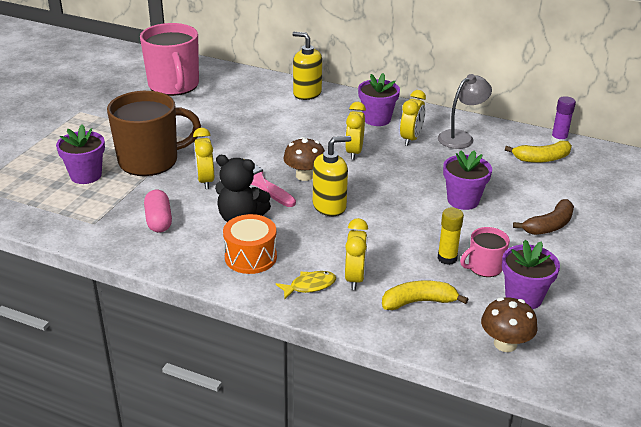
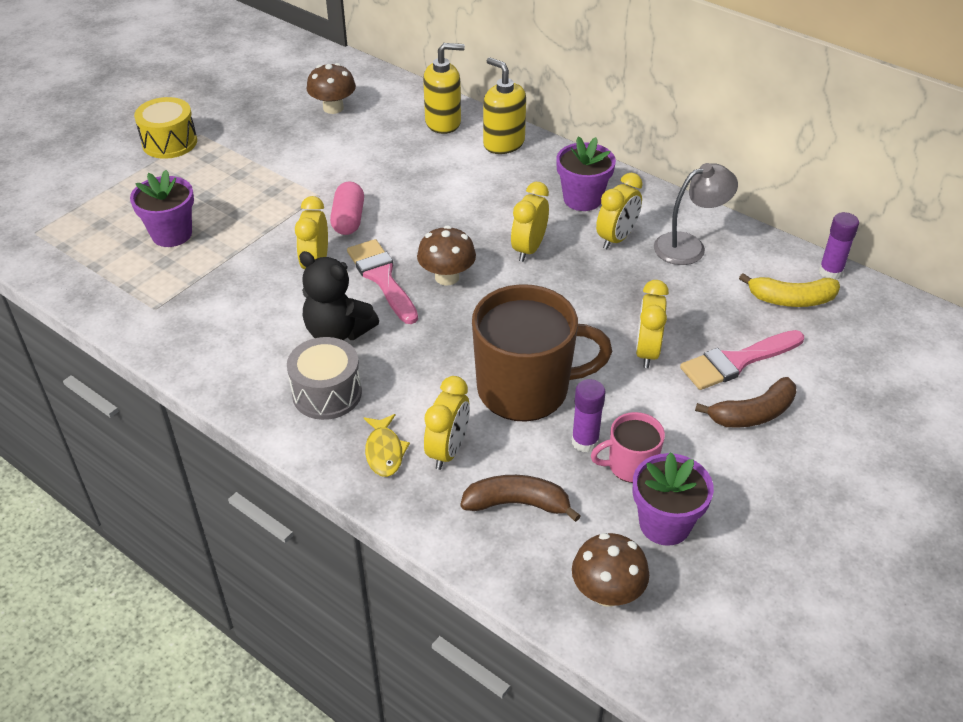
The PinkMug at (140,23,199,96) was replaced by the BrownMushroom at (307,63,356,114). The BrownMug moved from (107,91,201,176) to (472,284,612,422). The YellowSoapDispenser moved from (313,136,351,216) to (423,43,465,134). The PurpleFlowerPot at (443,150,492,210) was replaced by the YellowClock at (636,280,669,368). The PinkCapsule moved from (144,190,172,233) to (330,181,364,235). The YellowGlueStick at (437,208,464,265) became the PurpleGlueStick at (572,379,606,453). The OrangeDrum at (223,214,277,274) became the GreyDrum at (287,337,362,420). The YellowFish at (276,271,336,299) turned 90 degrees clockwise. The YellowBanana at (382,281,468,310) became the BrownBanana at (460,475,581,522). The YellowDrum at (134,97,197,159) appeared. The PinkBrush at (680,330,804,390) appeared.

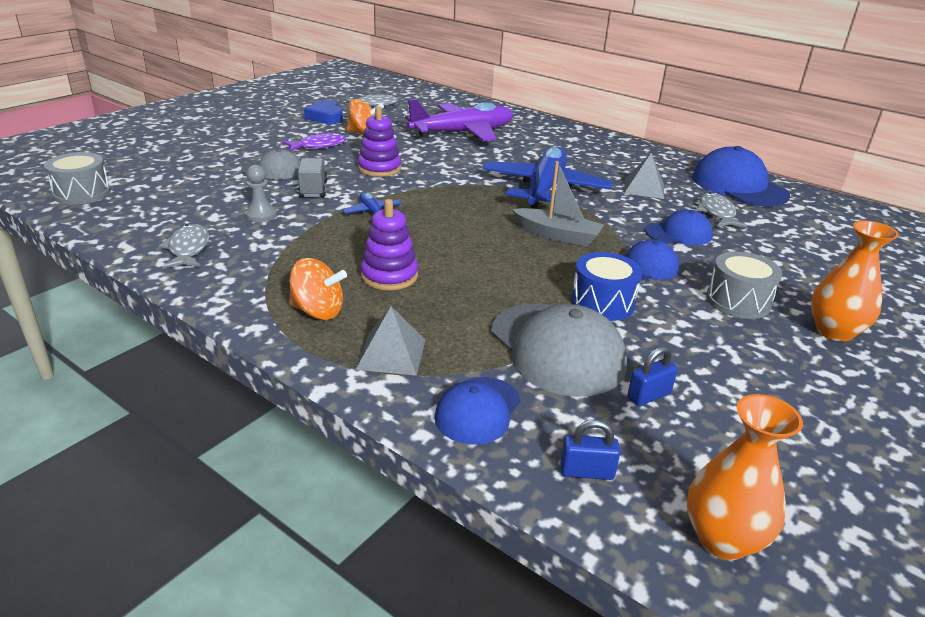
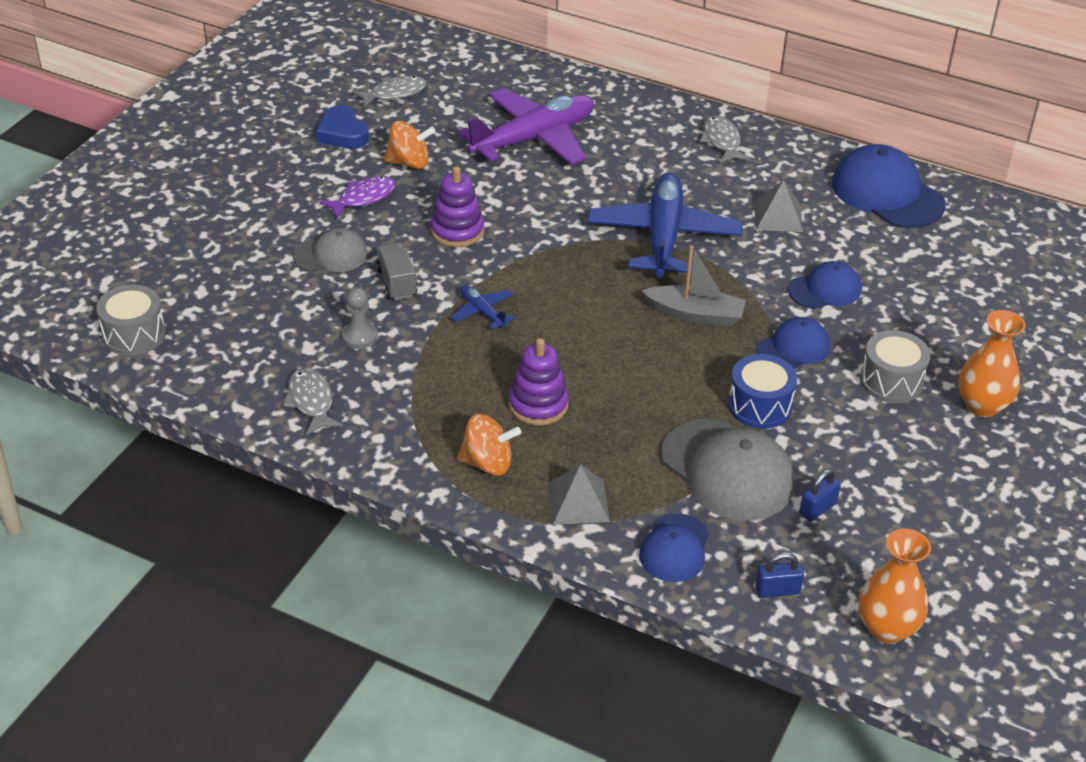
The GreyFish moved from (697,193,747,227) to (700,116,750,163).

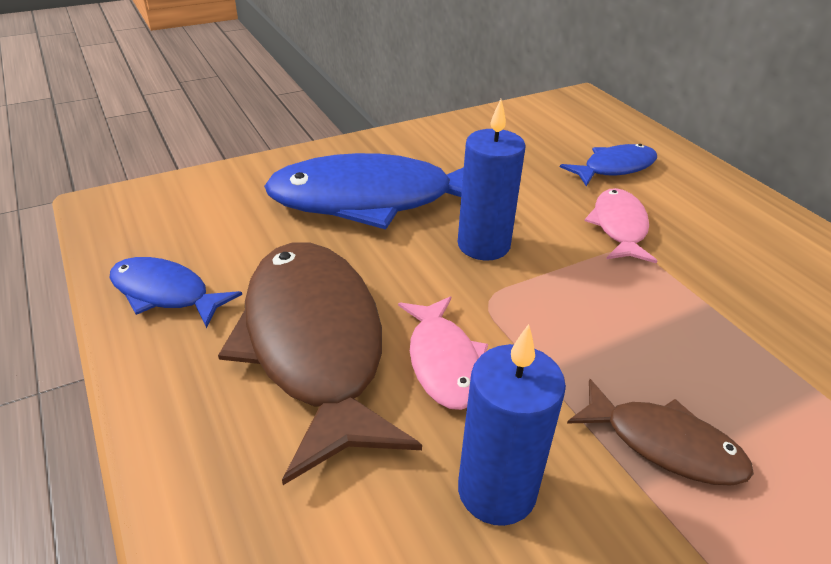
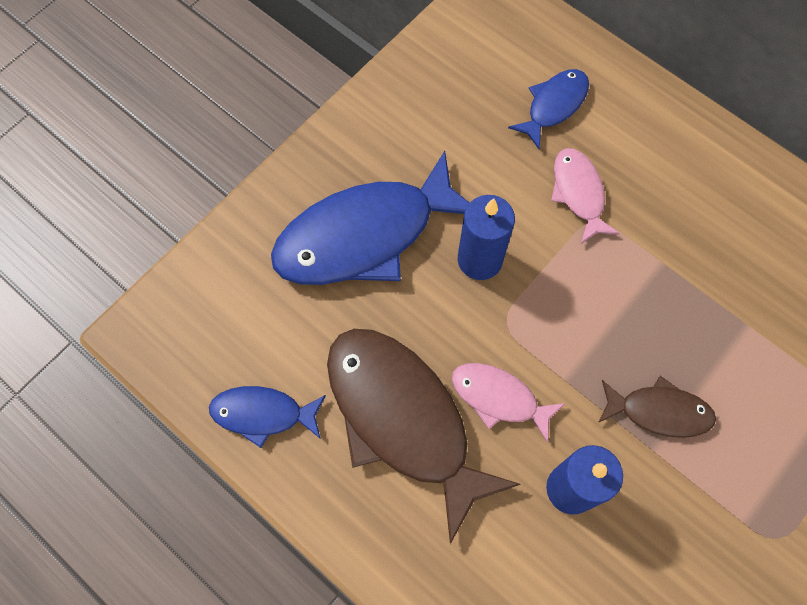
The PinkFish at (398,296,488,410) turned 150 degrees clockwise.

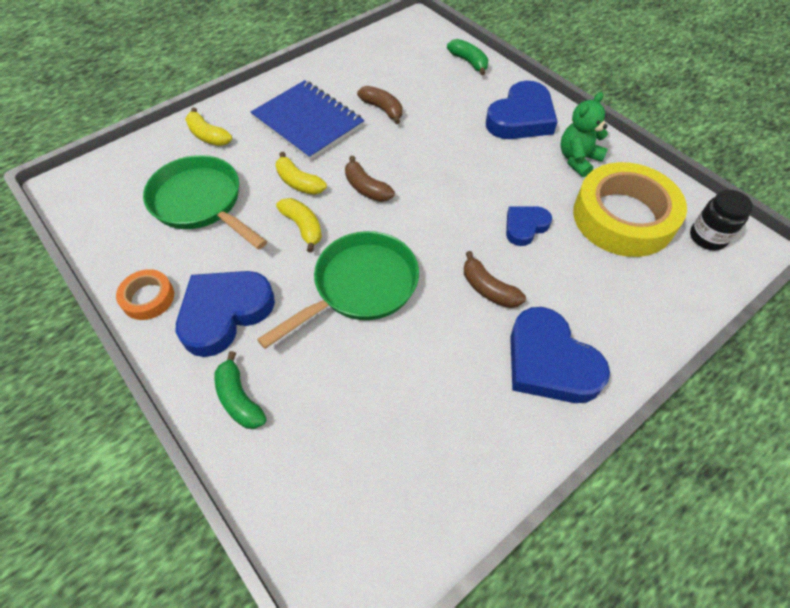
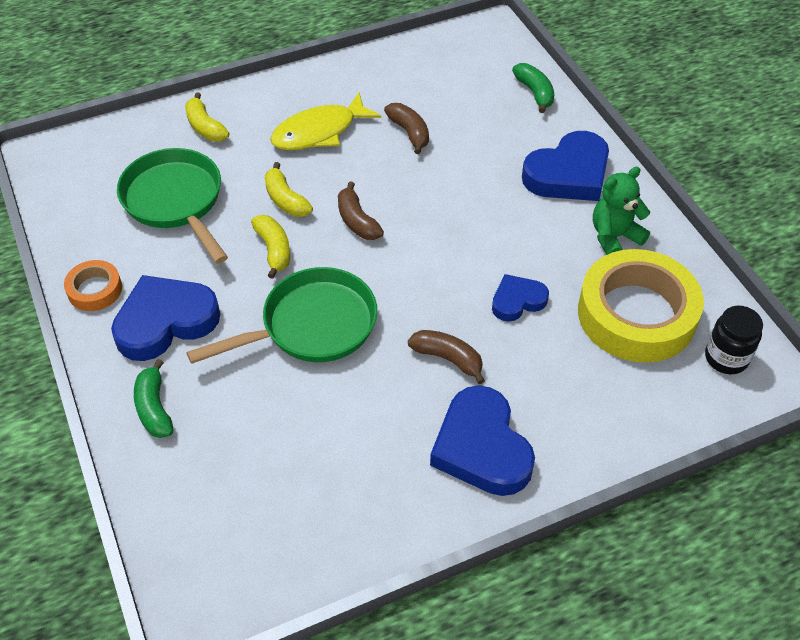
The BlueNotebook at (251,80,364,161) was replaced by the YellowFish at (270,93,381,150). The BrownBanana at (464,251,526,308) turned 150 degrees clockwise.

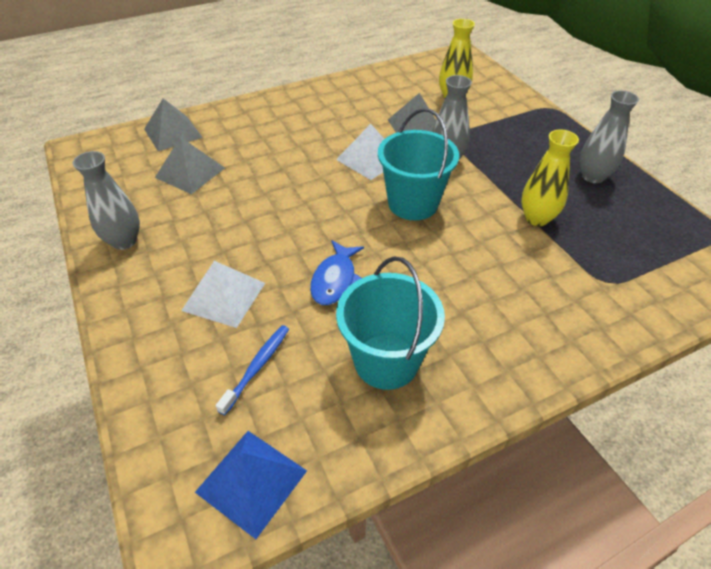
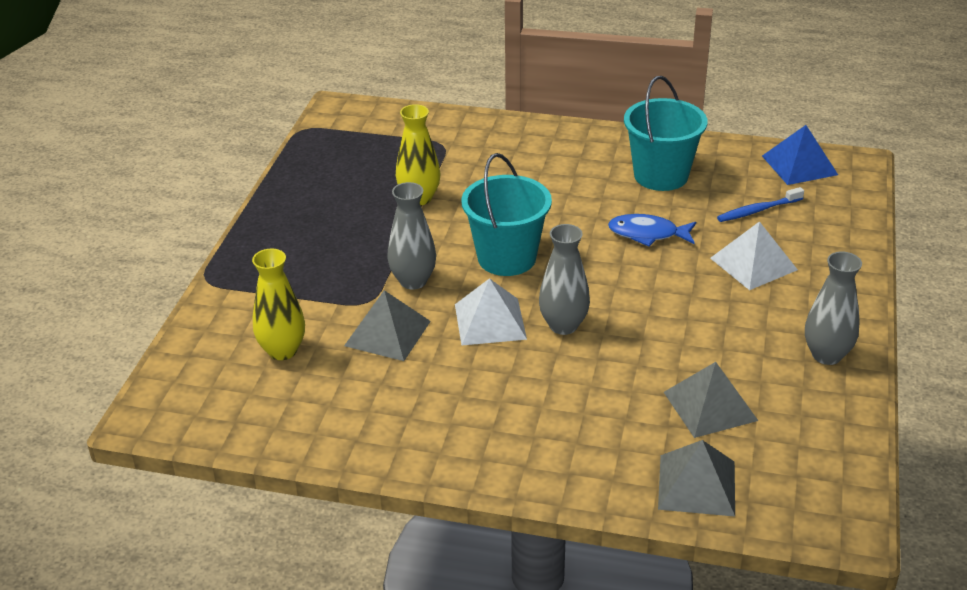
The GreyVase moved from (580,90,639,183) to (539,224,590,335). The BlueFish at (310,240,364,305) turned 135 degrees counterclockwise.

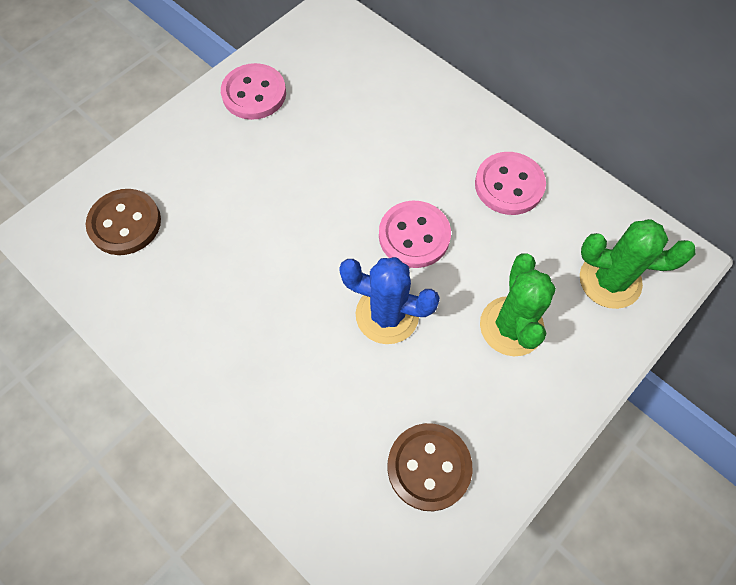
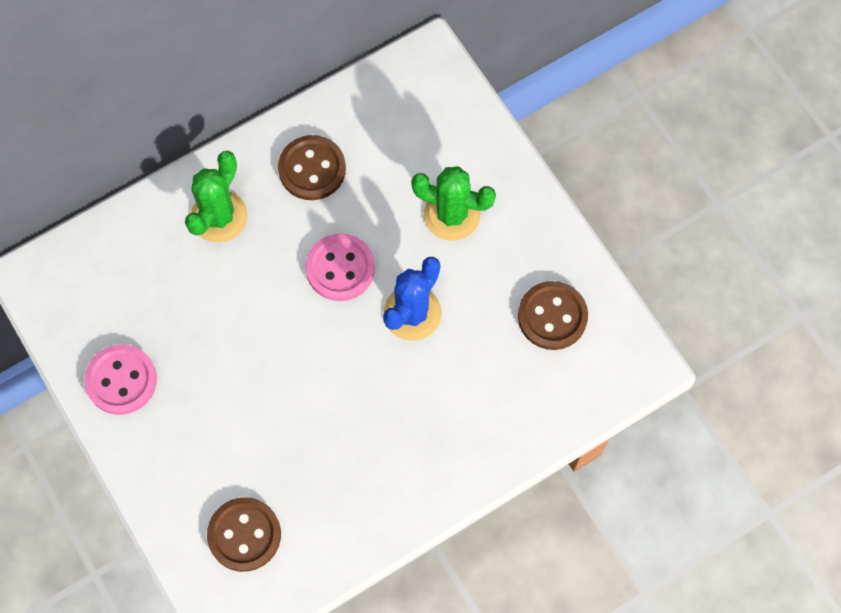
The PinkButton at (475,152,546,215) became the BrownButton at (278,135,346,200). The GreenCactus moved from (580,219,695,309) to (185,151,248,243).

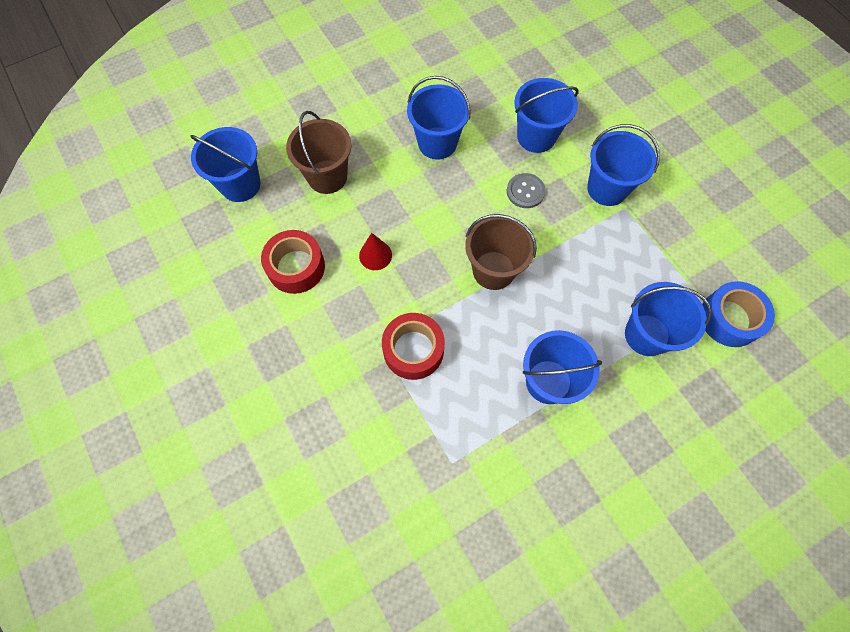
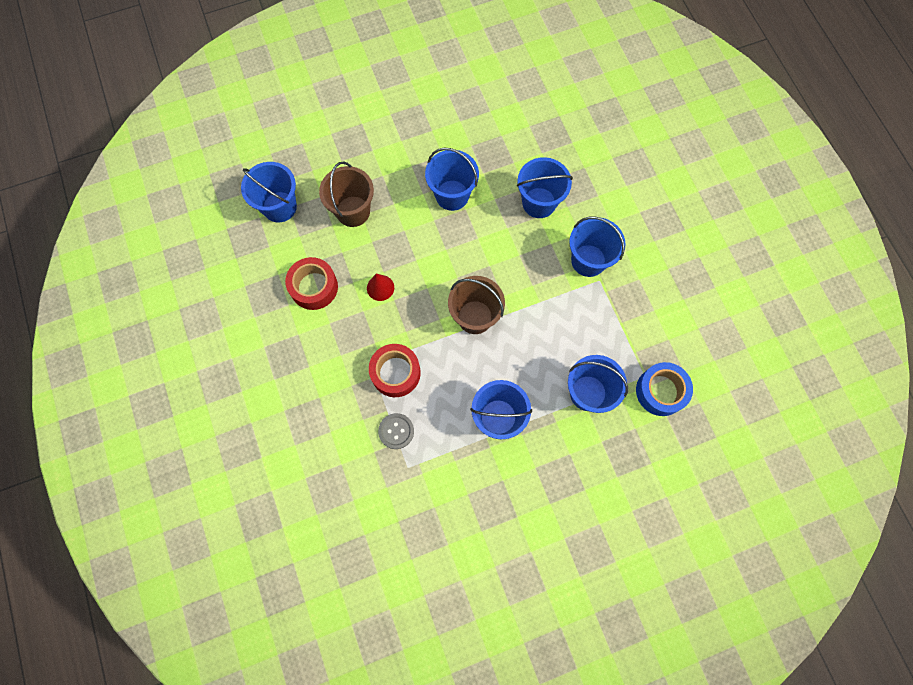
The GreyButton moved from (507,173,546,208) to (378,413,414,449).

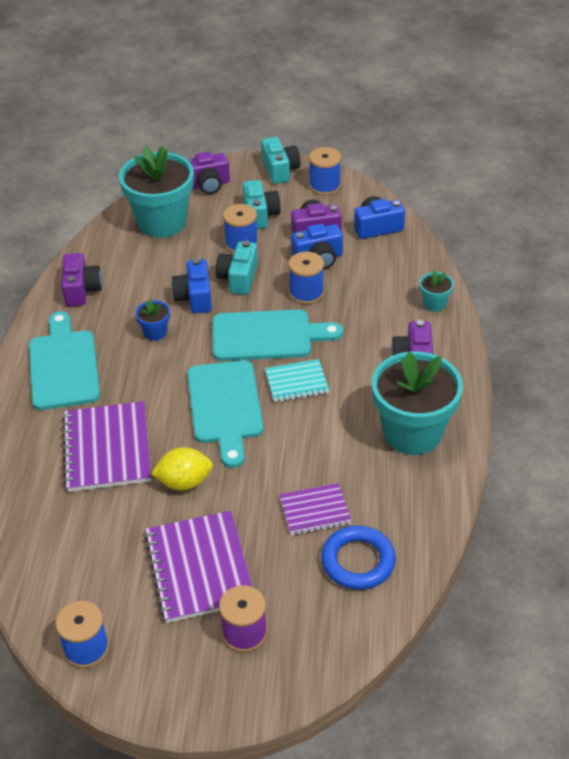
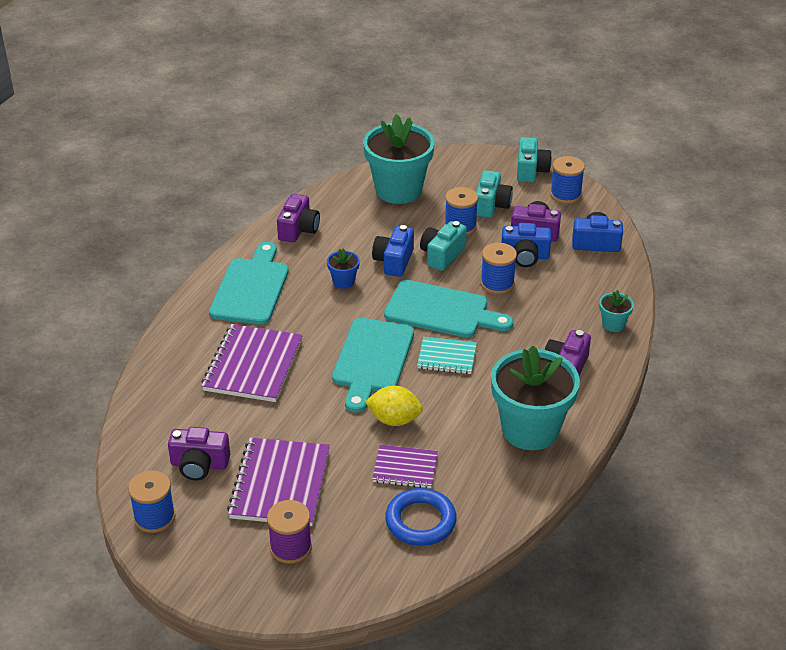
The PurpleCamera moved from (187,152,230,194) to (168,427,230,480). The YellowLemon moved from (151,447,213,491) to (365,386,423,426).

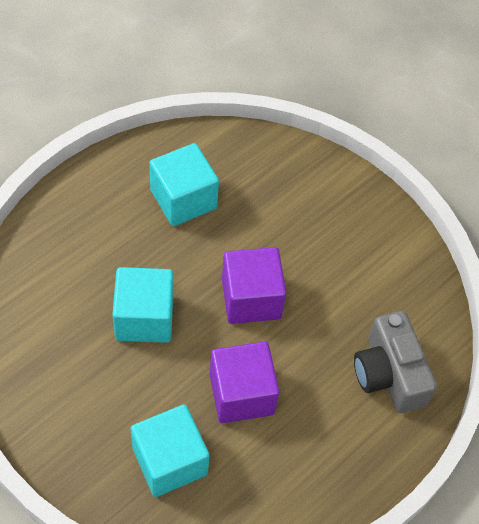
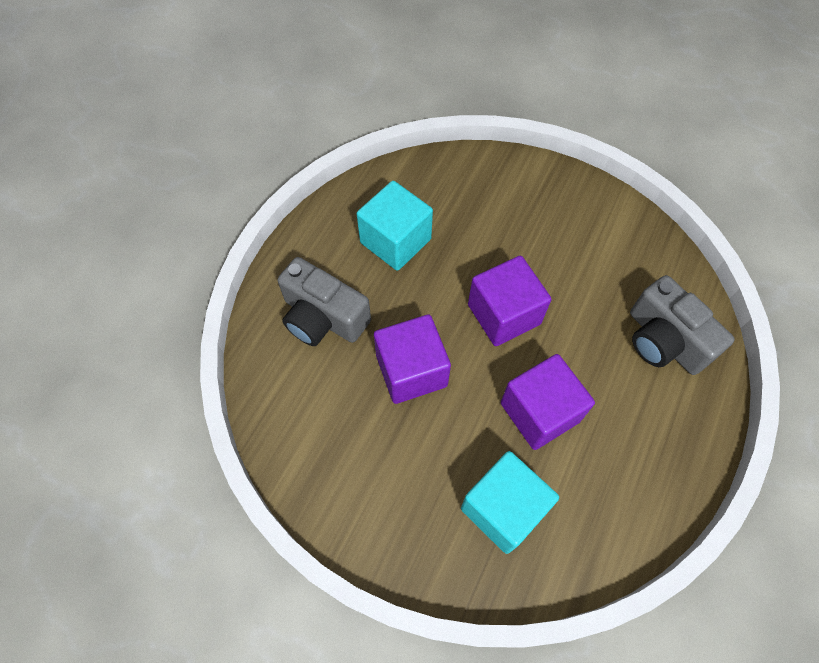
The TurquoiseCube at (112,267,173,343) became the PurpleCube at (374,314,451,404). The GreyCamera at (278,257,371,346) appeared.

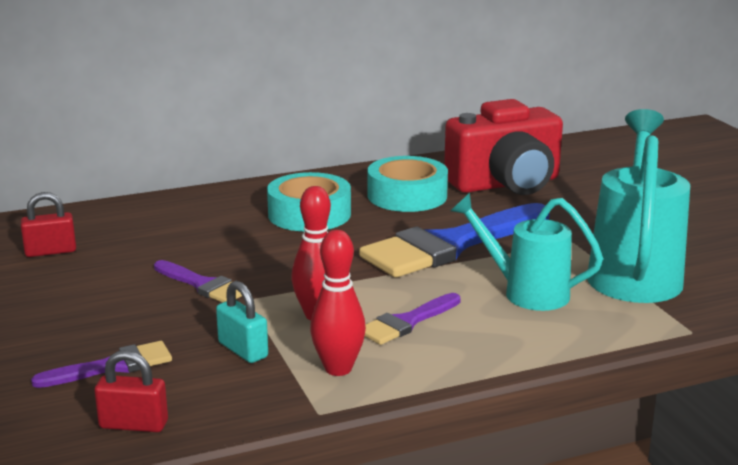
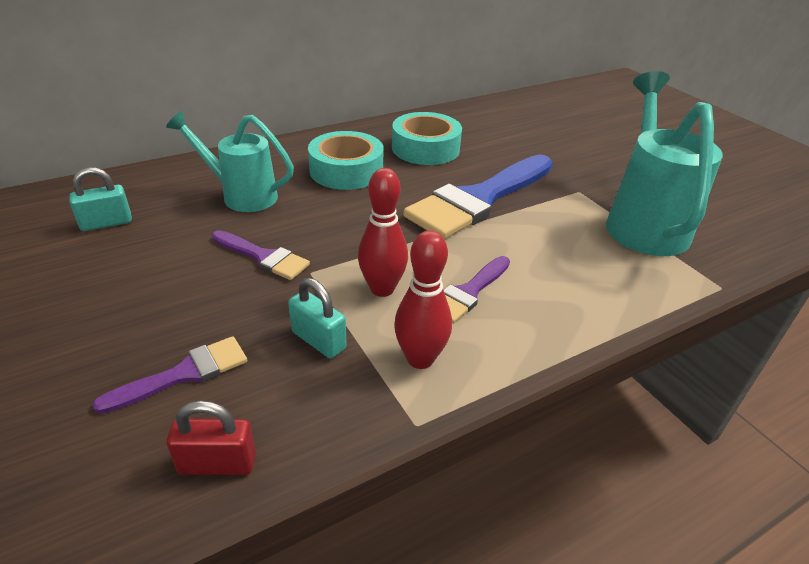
The RedCamera at (444,99,563,195) disappeared. The RedPadlock at (21,192,76,257) became the TurquoisePadlock at (69,167,132,231). The TurquoiseWateringCan moved from (451,193,603,311) to (166,111,294,212).

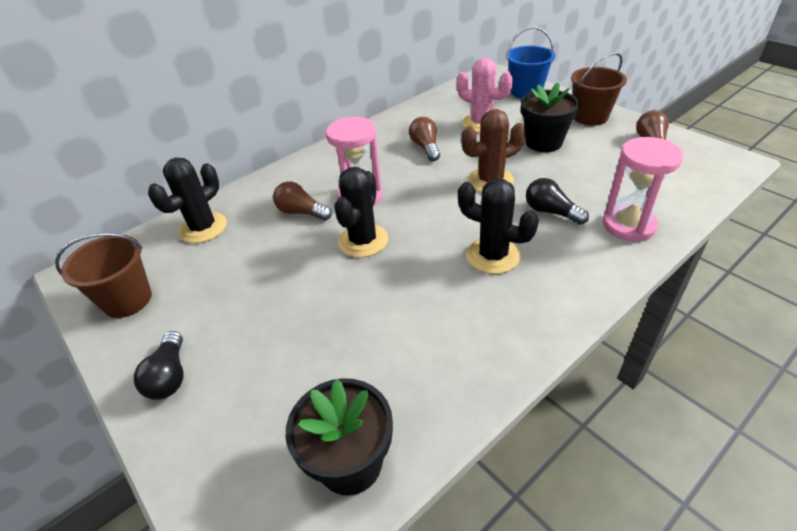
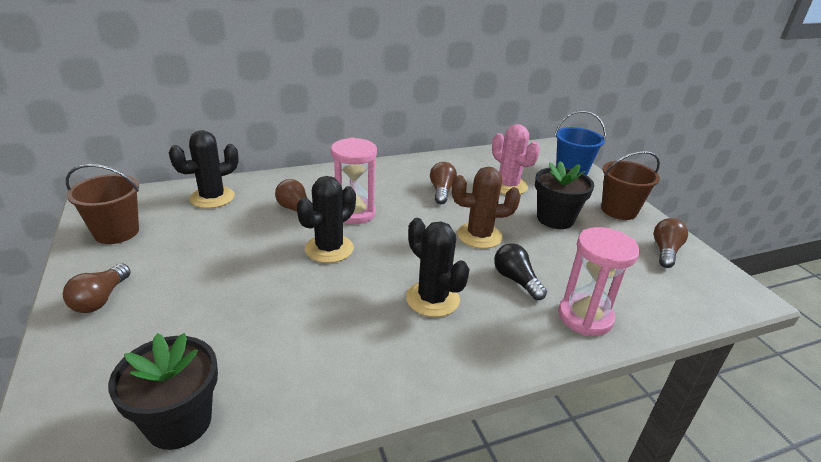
The BlackLightBulb at (134,331,184,400) became the BrownLightBulb at (63,264,131,313).

